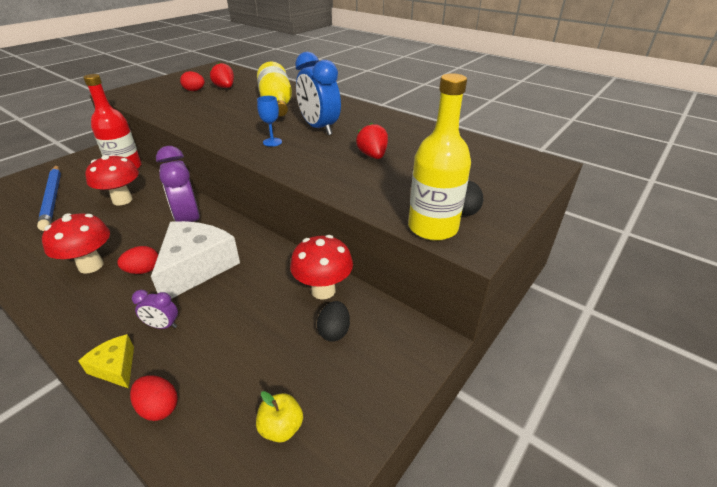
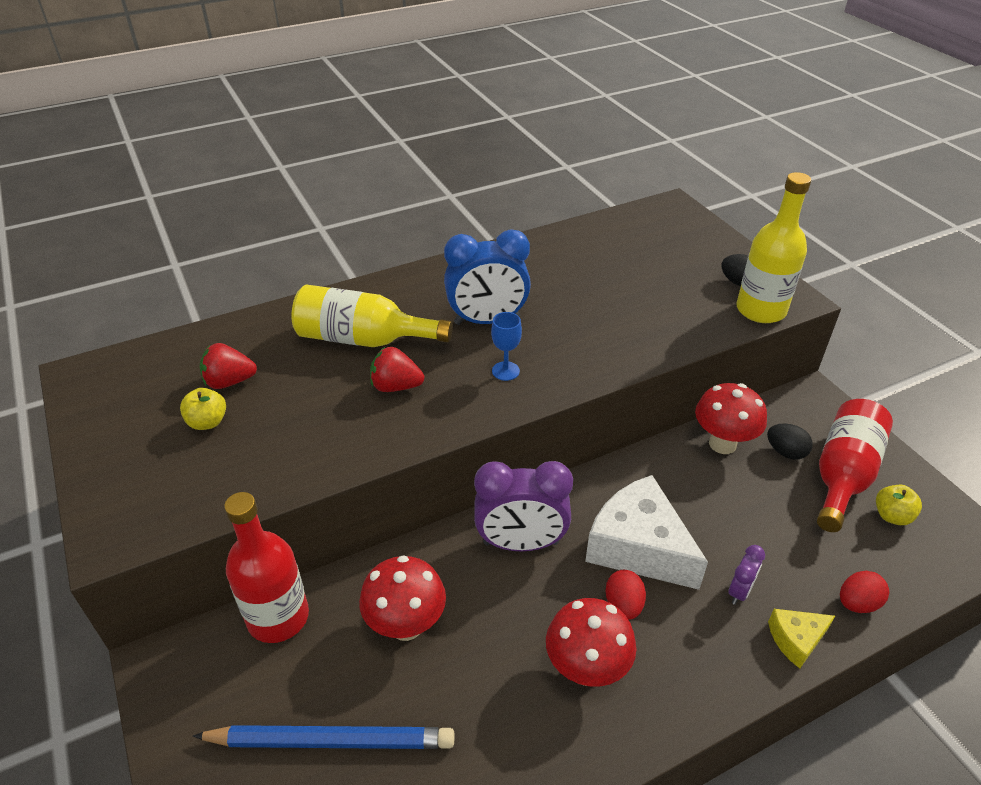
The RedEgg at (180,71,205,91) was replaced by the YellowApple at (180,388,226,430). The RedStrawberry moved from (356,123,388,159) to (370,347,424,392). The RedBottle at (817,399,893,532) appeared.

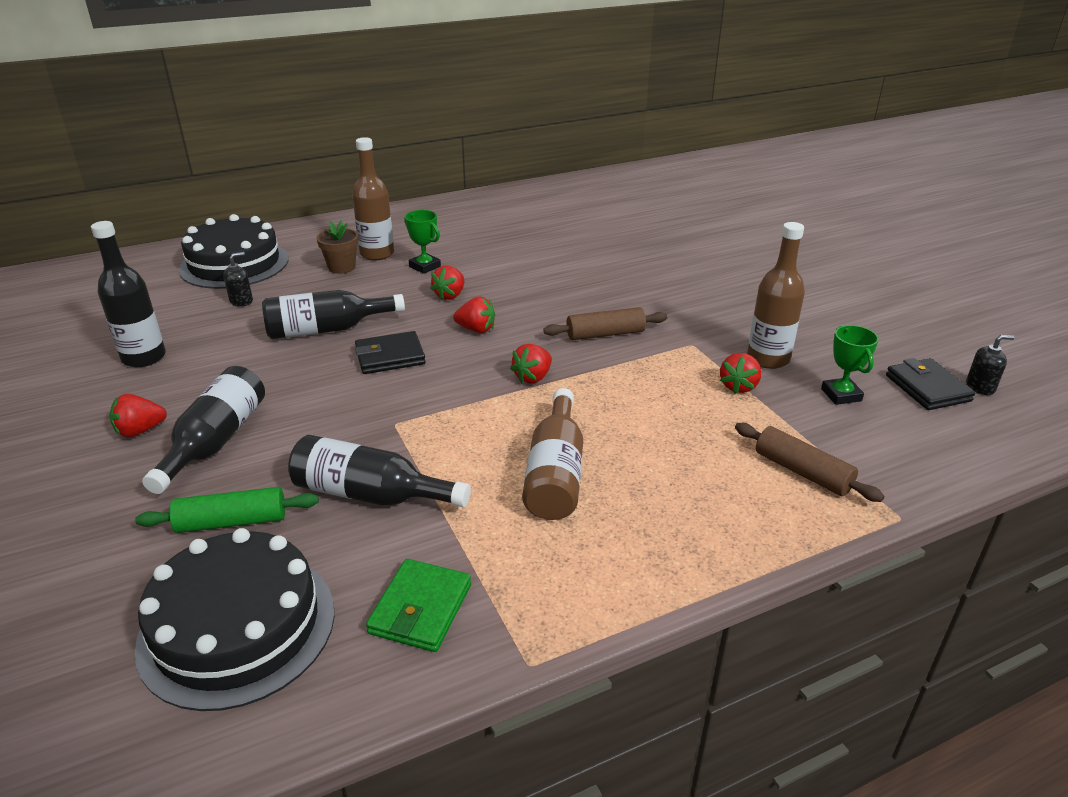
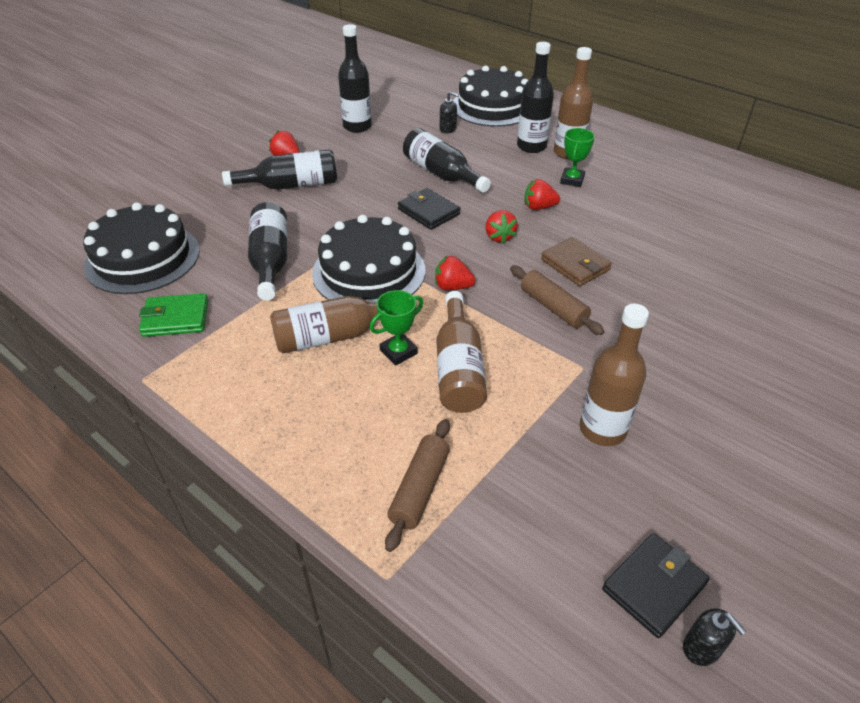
The BrownFlowerPot at (316,221,358,274) was replaced by the BlackBottle at (517,42,554,153). The GreenTrophy moved from (821,325,879,405) to (370,290,423,366). The RedStrawberry at (720,353,761,394) disappeared. The GreenRollingPin at (135,487,319,533) disappeared. The BlackCake at (312,215,425,303) appeared. The BrownWallet at (541,237,612,286) appeared. The BrownBottle at (436,291,487,413) appeared.

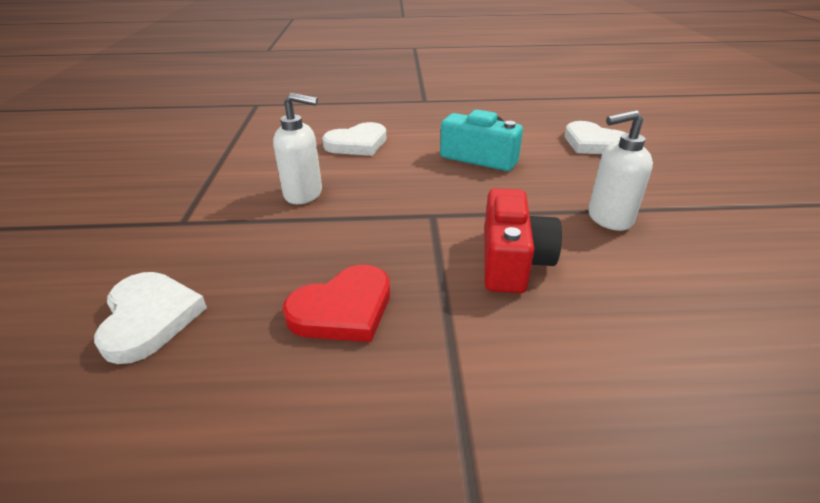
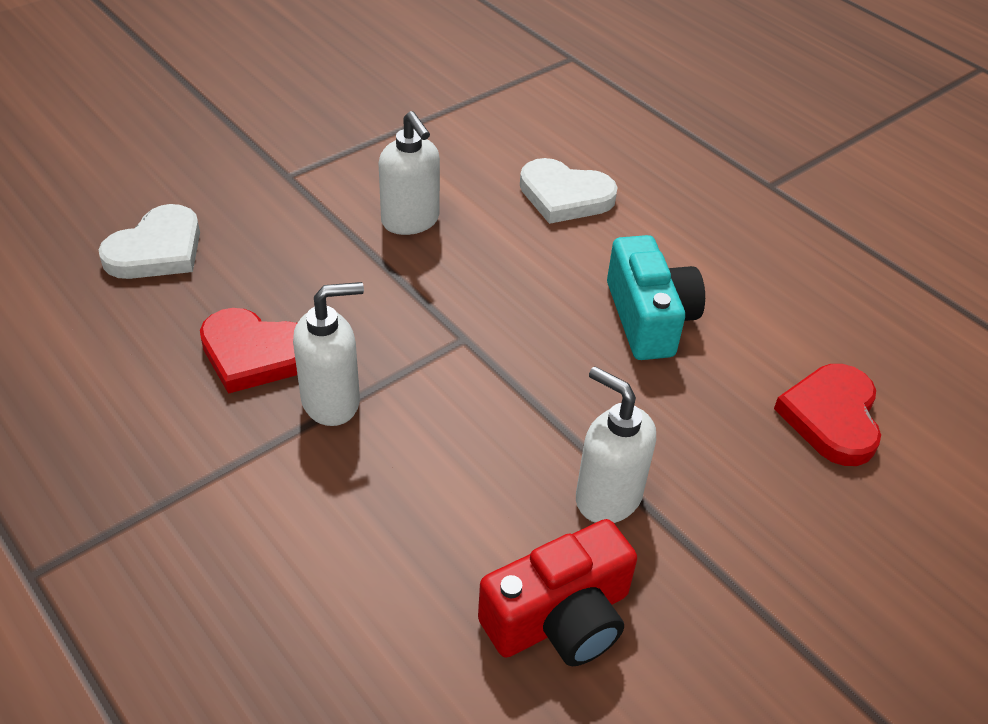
The WhiteHeart at (565,121,626,154) became the RedHeart at (774,364,881,466). The RedCamera moved from (484,188,562,293) to (478,519,637,666). The WhiteSoapDispenser at (293,282,364,426) appeared.

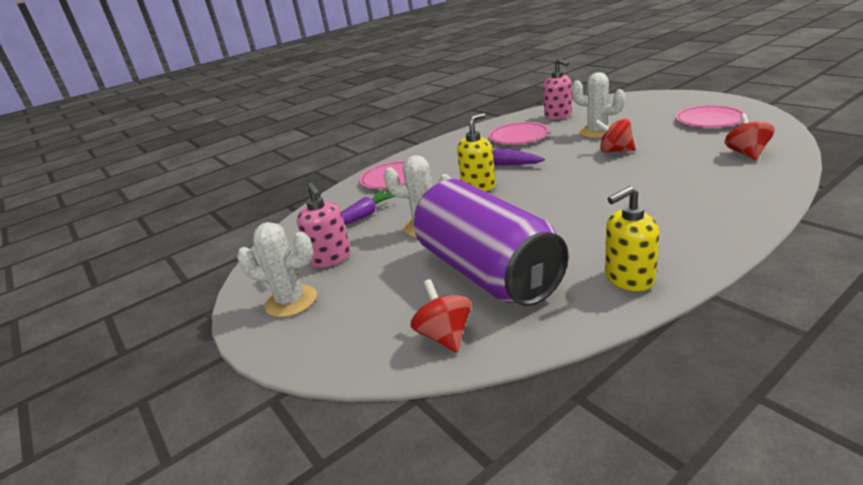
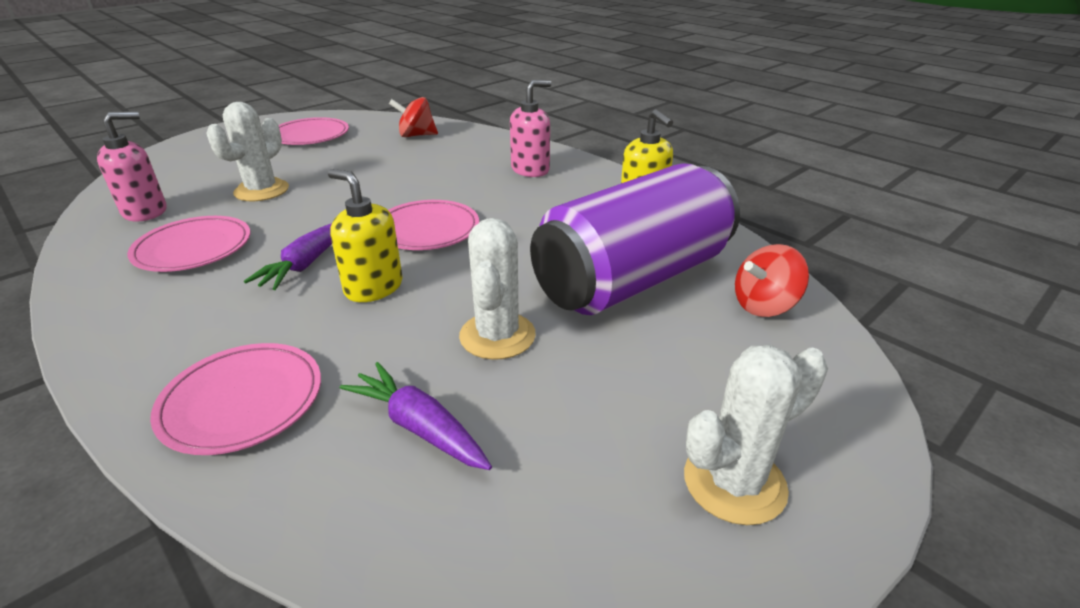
The RedSpinningTop at (594,118,636,153) disappeared. The PinkSoapDispenser moved from (297,182,351,268) to (510,80,552,177). The WhiteCactus at (237,222,317,317) turned 60 degrees clockwise. The PinkPlate at (388,200,479,250) appeared.

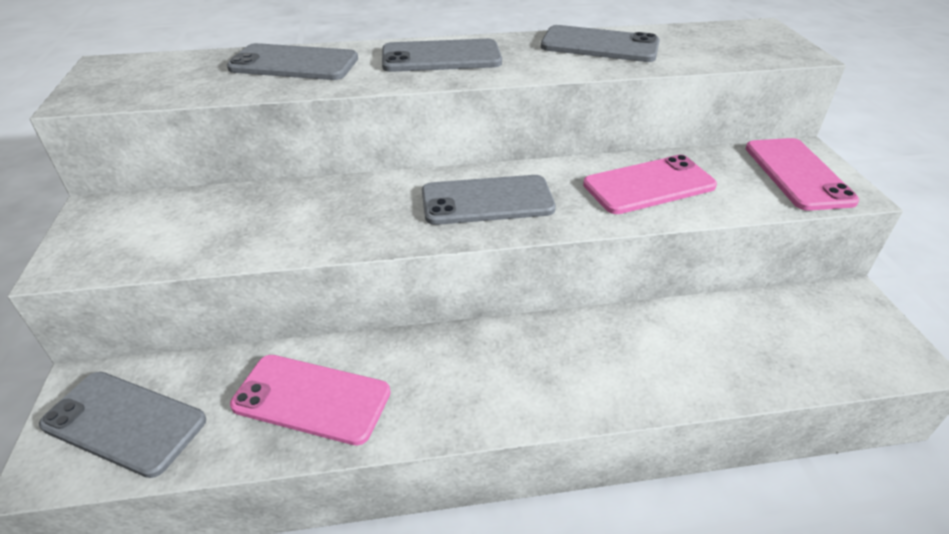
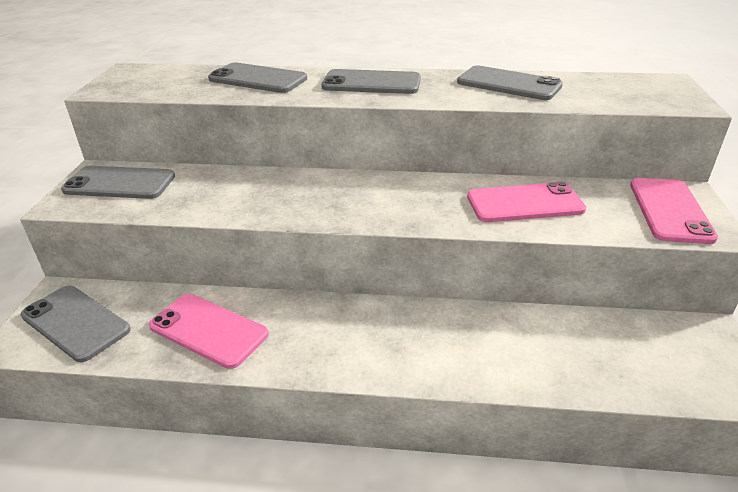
The GreyPhone moved from (422,175,556,225) to (61,166,175,199).

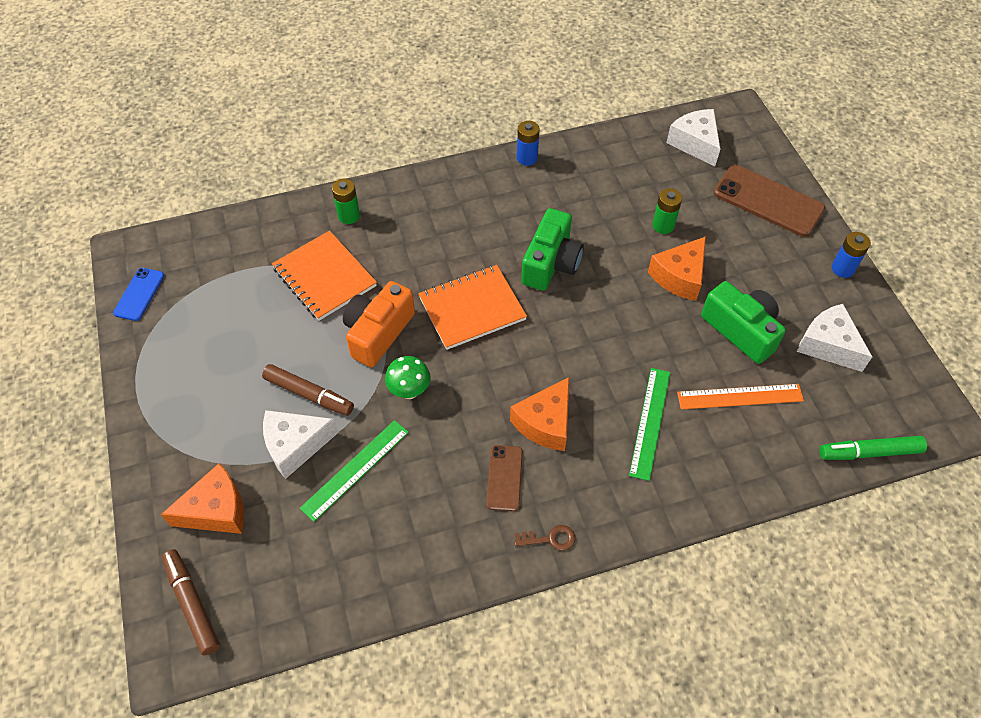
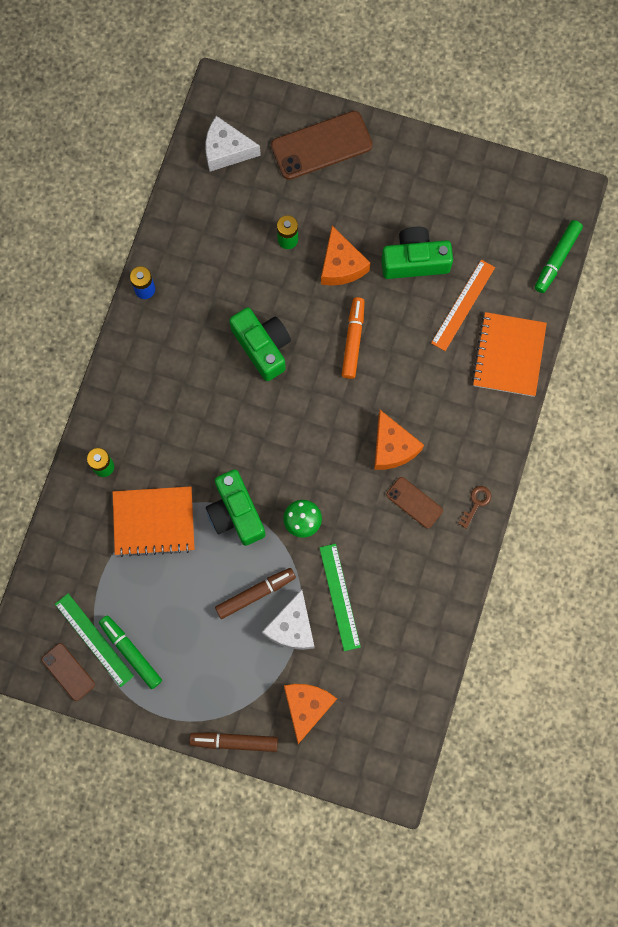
The BlueBattery at (832,232,871,278) disappeared. The OrangeNotebook moved from (418,265,527,350) to (472,312,547,397). The BluePhone at (113,268,164,321) became the BrownPhone at (41,643,95,701). The OrangeCamera at (343,281,415,367) became the GreenCamera at (206,470,265,546). The WhiteCheese at (797,304,872,372) disappeared. The GreenRuler moved from (629,368,670,481) to (55,593,134,687). The BrownMarker moved from (162,549,220,655) to (189,732,278,752). The OrangeMarker at (342,297,365,379) appeared. The GreenMarker at (99,615,162,689) appeared.

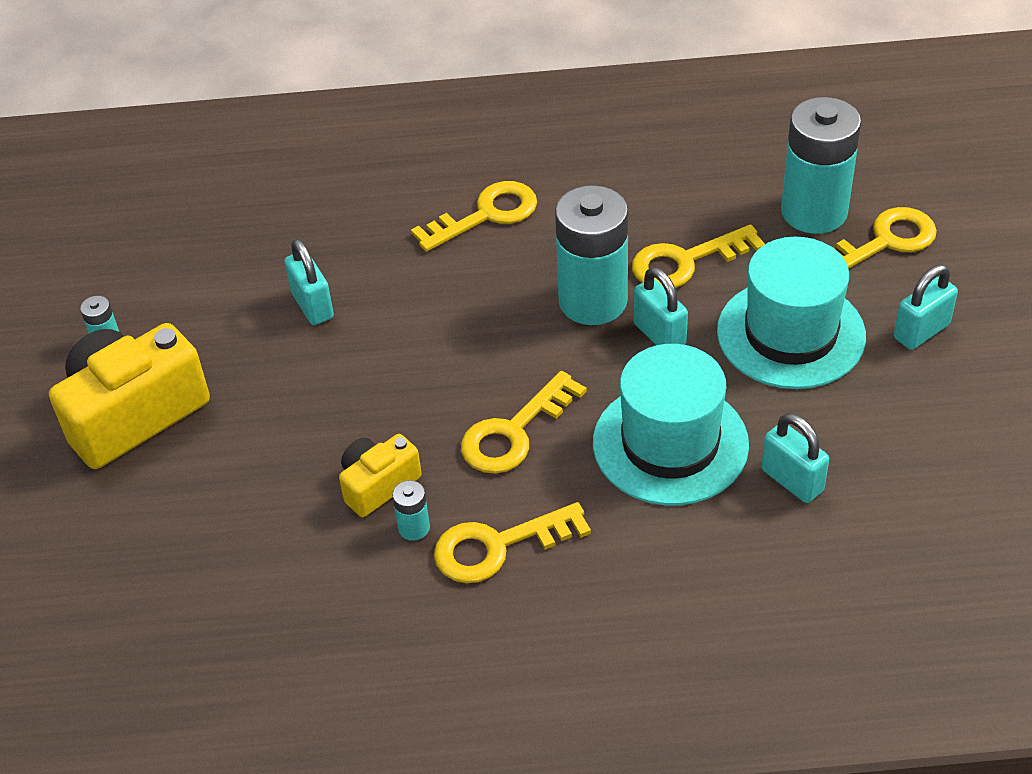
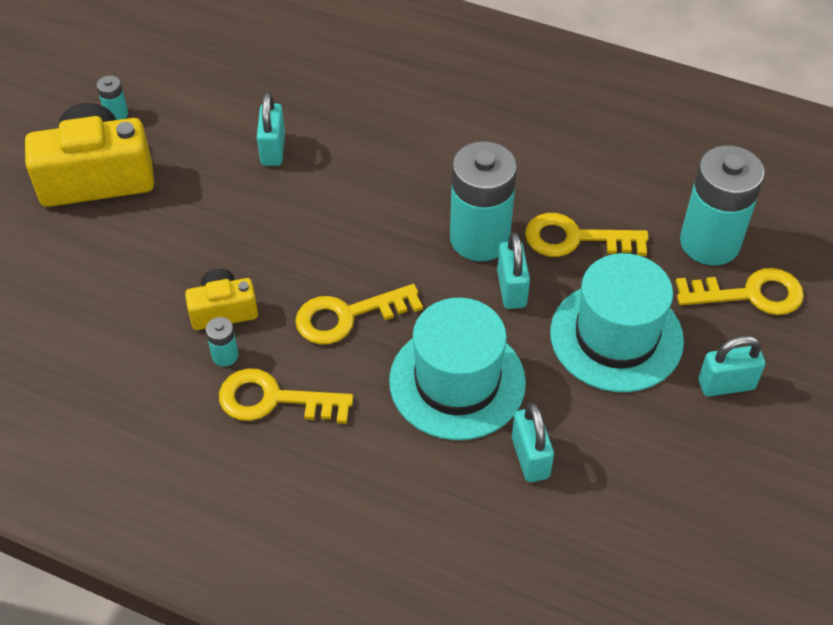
The YellowKey at (411,181,537,252) disappeared.

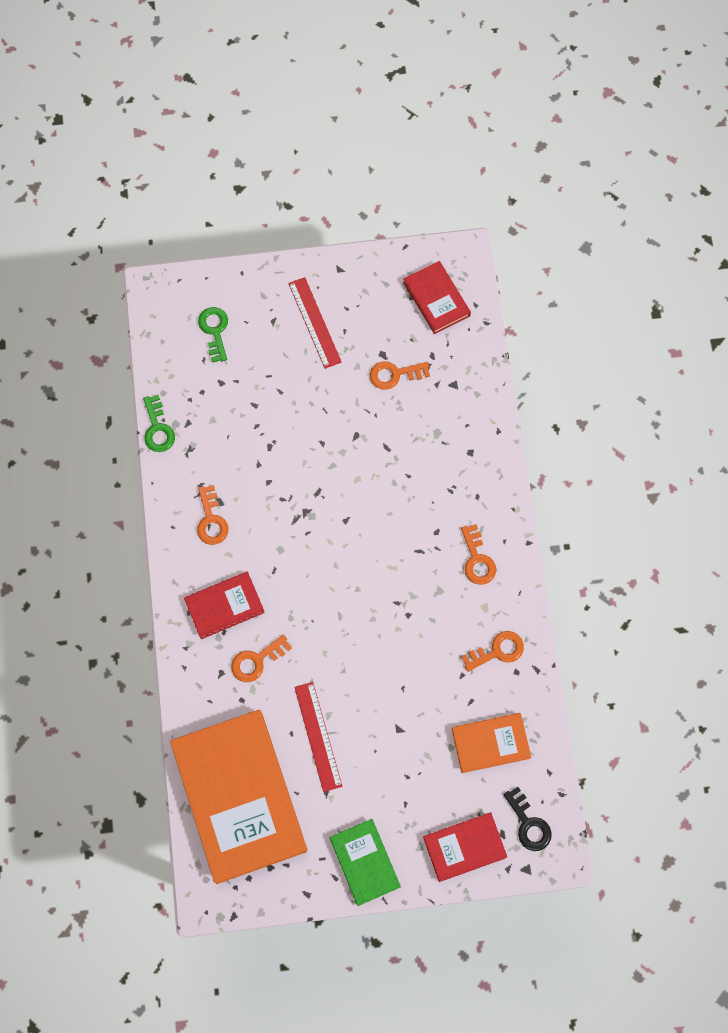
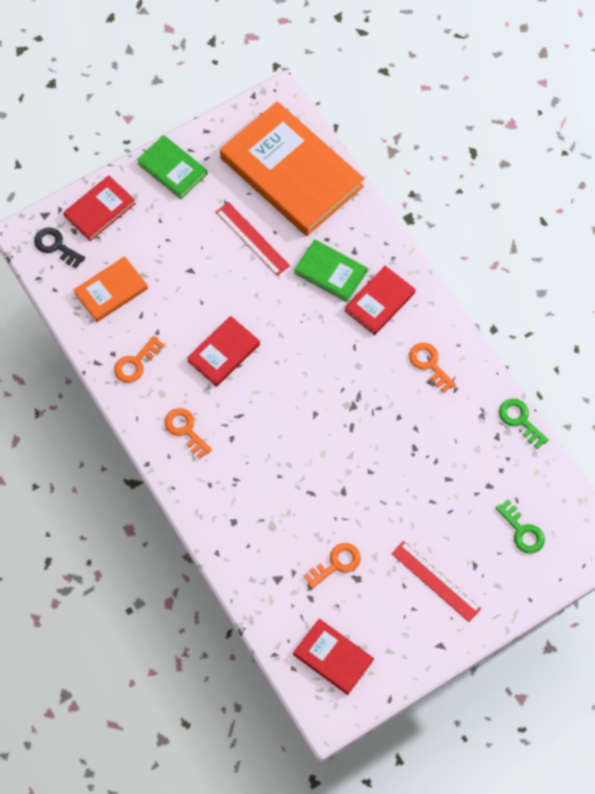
The OrangeKey at (231,635,292,682) was replaced by the GreenBook at (294,239,368,302). The RedBook at (187,316,260,387) appeared.

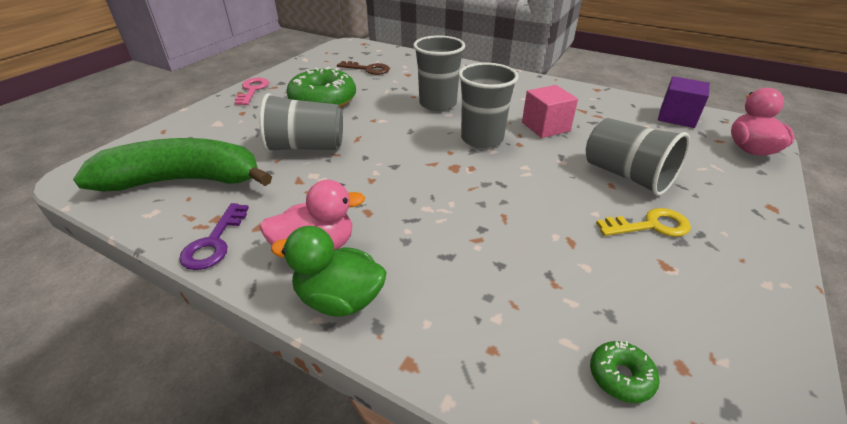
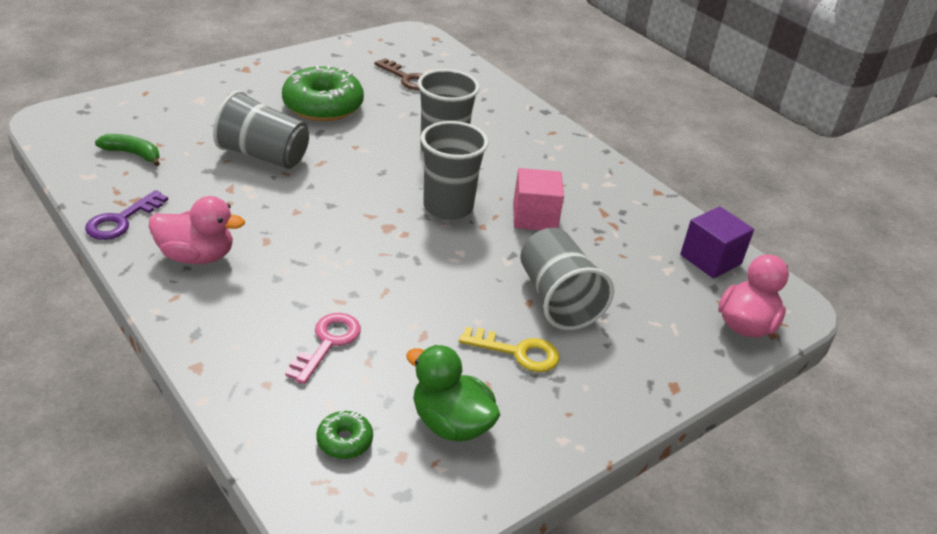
The PinkKey moved from (234,78,269,105) to (285,313,361,384). The GreenBanana at (73,138,272,192) changed to 0.42 times the size. The GreenDuck moved from (271,226,387,317) to (406,345,500,442).

